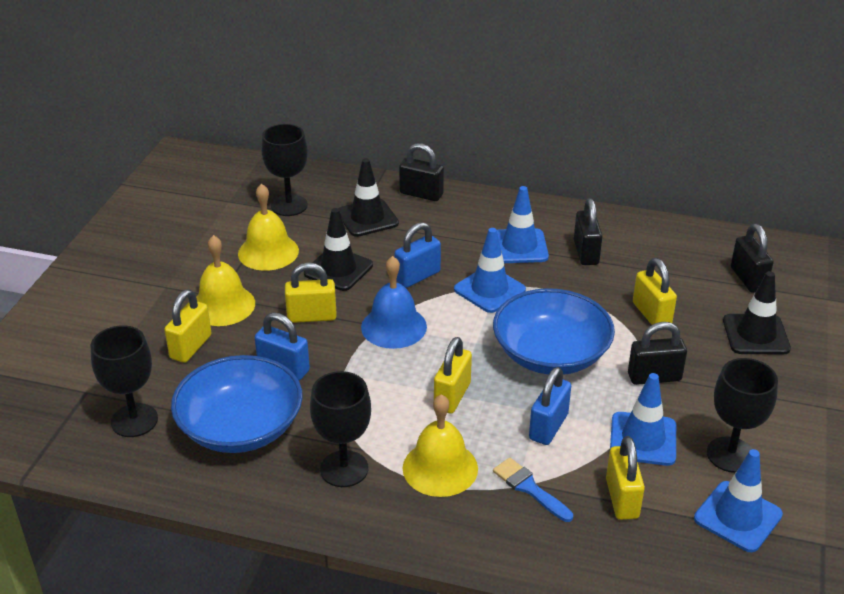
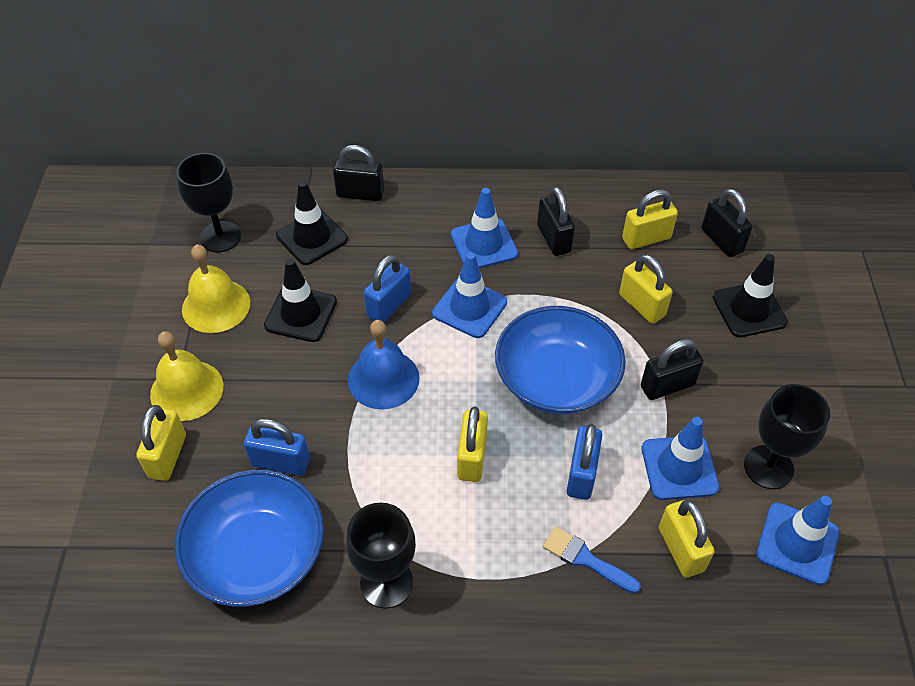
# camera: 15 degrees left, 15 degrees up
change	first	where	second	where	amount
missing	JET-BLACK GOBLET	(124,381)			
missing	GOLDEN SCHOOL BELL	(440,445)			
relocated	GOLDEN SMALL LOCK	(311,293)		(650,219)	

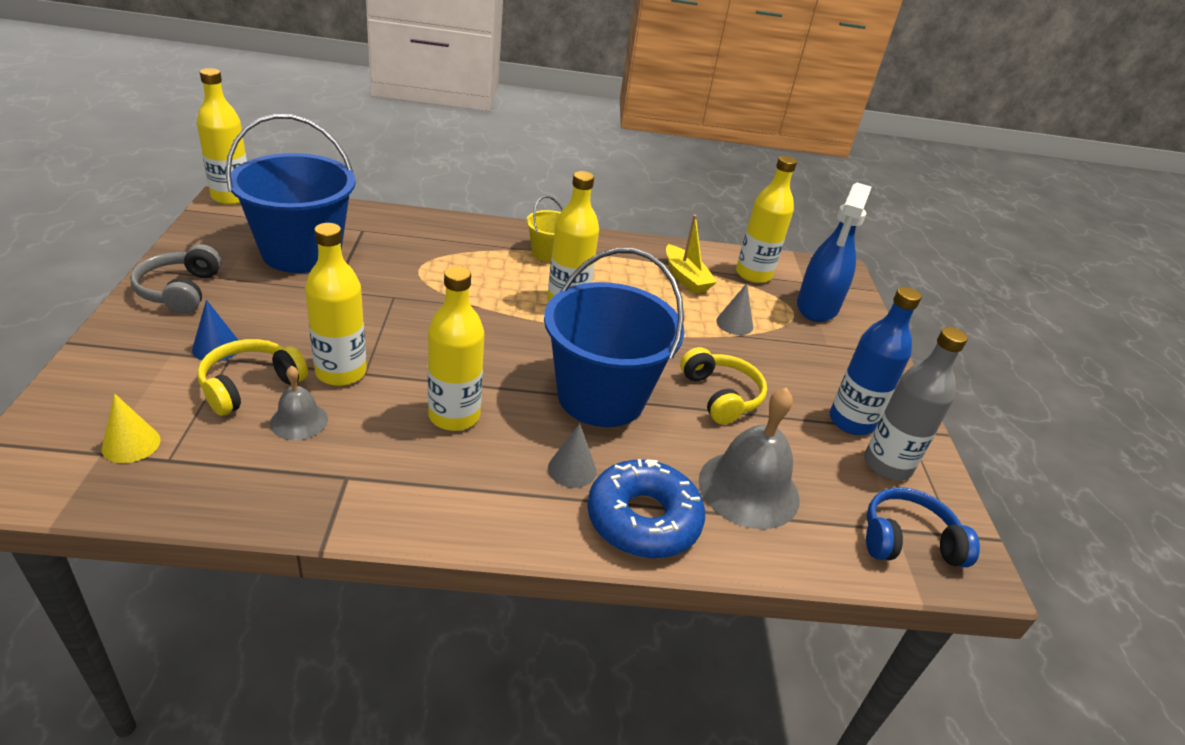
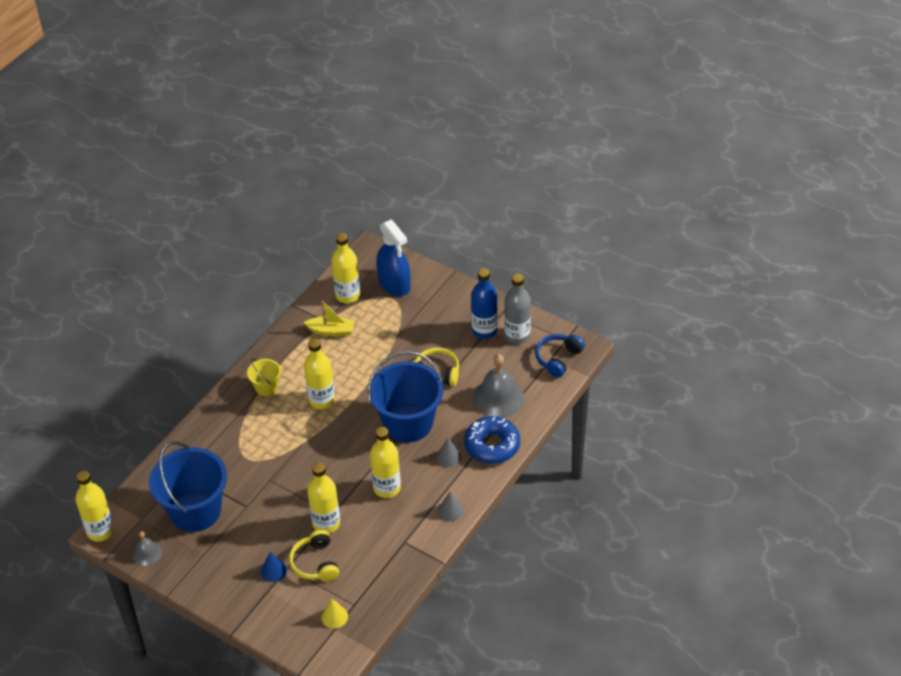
# camera: 50 degrees left, 10 degrees up
change	first	where	second	where	amount
missing	GRAY HEADSET	(175,279)			
relocated	GRAY SCHOOL BELL	(299,403)		(147,548)	
relocated	GRAY CONE	(734,309)		(451,506)	

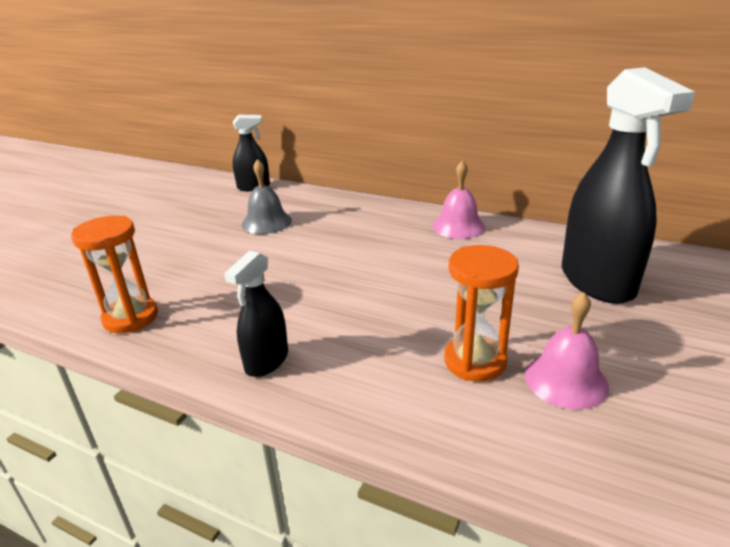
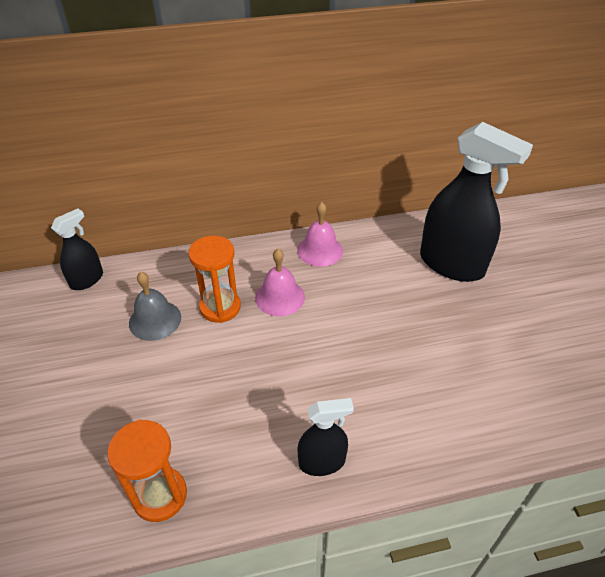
# camera: 40 degrees left, 15 degrees up
change	first	where	second	where	amount
relocated	ORANGE-COLOURED HOURGLASS	(481,313)		(214,279)	
relocated	ROSY SCHOOL BELL	(567,350)		(280,282)	
spun	JET-BLACK SPRAY BOTTLE	(256,313)		(326,437)	90 degrees counterclockwise

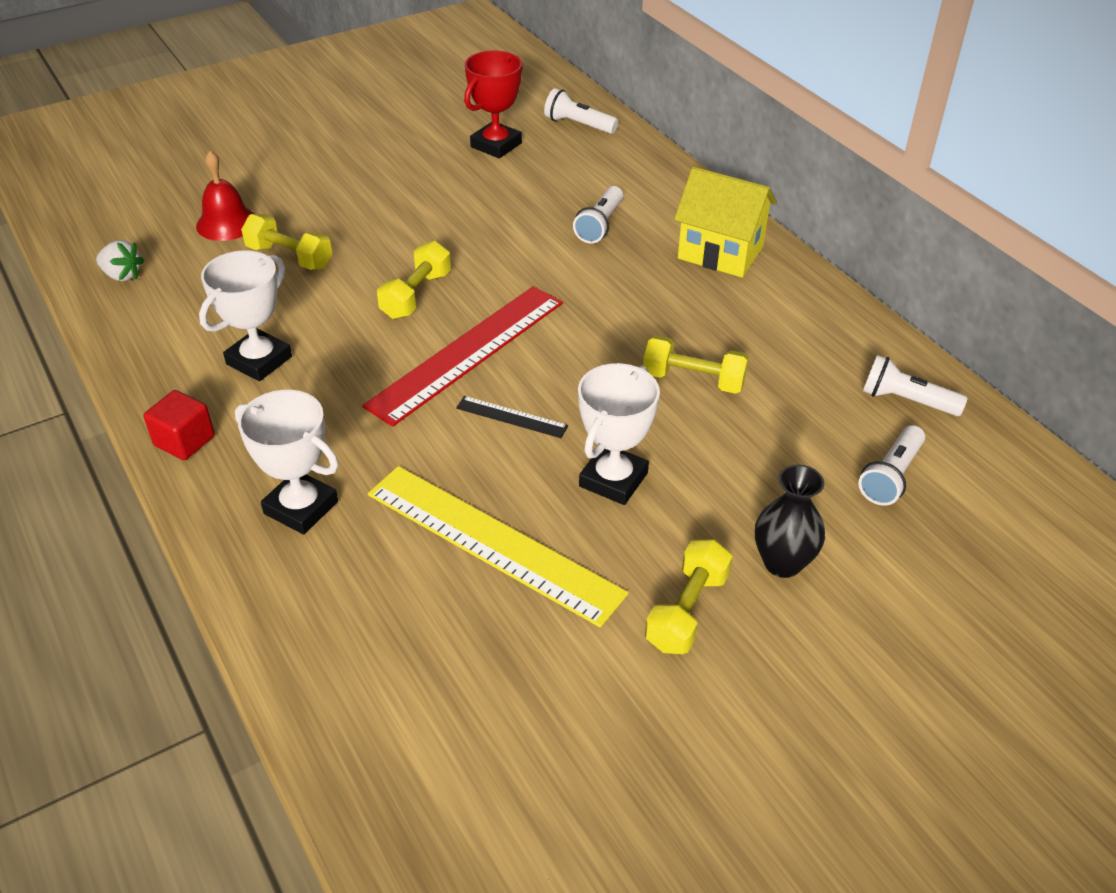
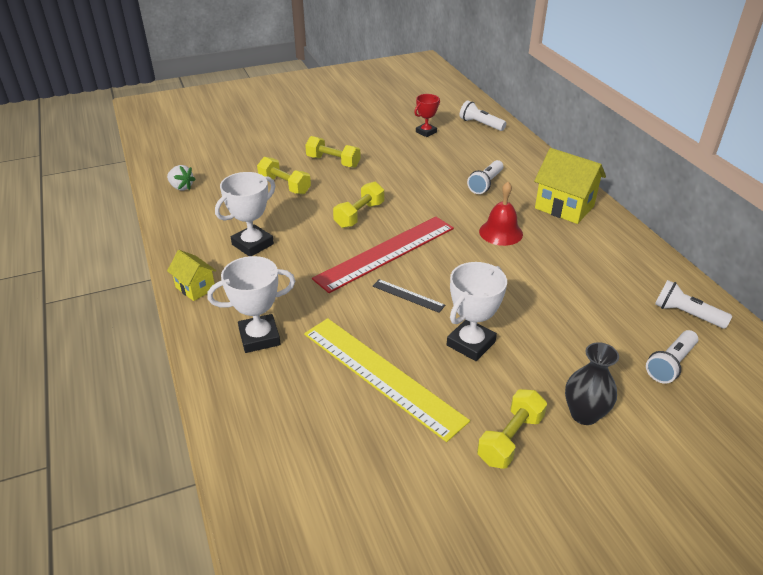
# camera: 10 degrees right, 5 degrees down
change	first	where	second	where	amount
relocated	CRIMSON SCHOOL BELL	(225,196)		(501,214)	
relocated	GOLDEN HAND WEIGHT	(696,364)		(333,152)	
exchanged	CRIMSON BLOCK	(179,425)	GOLDEN TOY HOUSE	(191,275)	
spun	SNOW-WHITE TROPHY	(287,462)		(251,304)	60 degrees counterclockwise
size	CRIMSON TROPHY	(493,104)		(427,115)	x0.65

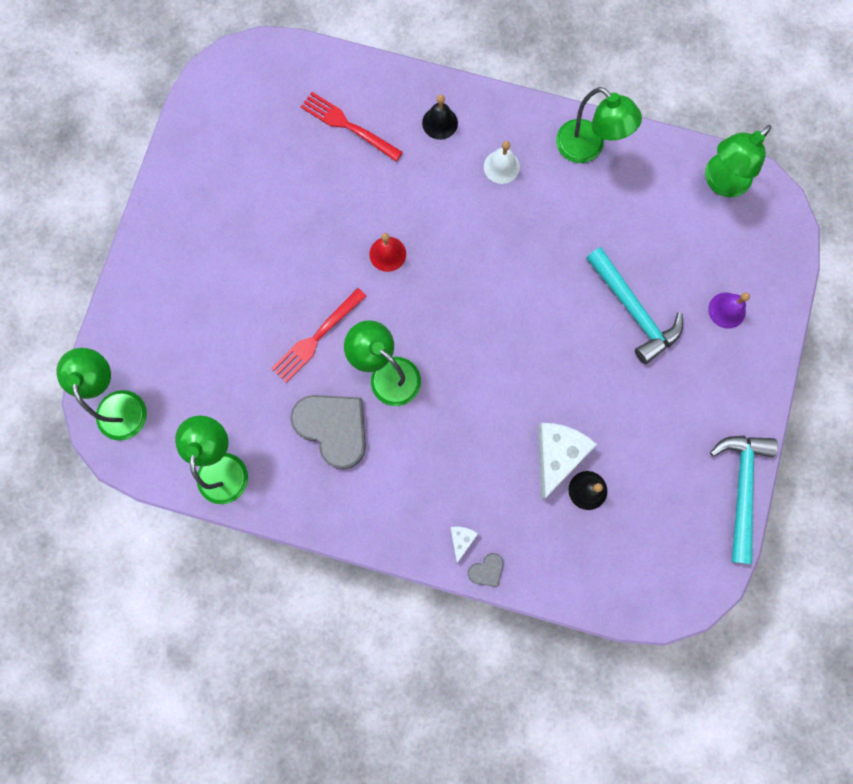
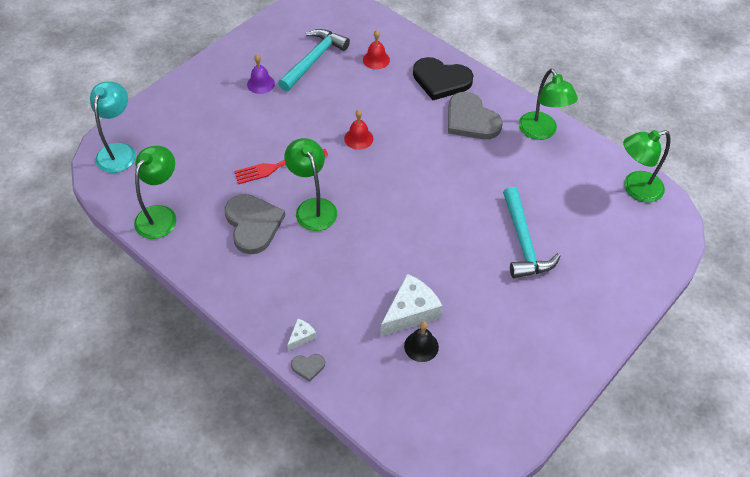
# camera: 25 degrees right, 25 degrees down
change	first	where	second	where	amount
relocated	PURPLE SCHOOL BELL	(729,310)		(261,74)	
relocated	AQUA CARPENTER'S HAMMER	(744,500)		(314,60)	
exchanged	CRIMSON TABLE FORK	(352,126)	CRIMSON SCHOOL BELL	(376,49)	
exchanged	JET-BLACK SCHOOL BELL	(440,117)	JET-BLACK LOVE HEART	(443,78)	
exchanged	SNOW-WHITE SCHOOL BELL	(502,162)	GRAY LOVE HEART	(475,115)	
colour	LEAF-GREEN LAMP	(101,394)	AQUA LAMP	(113,127)	

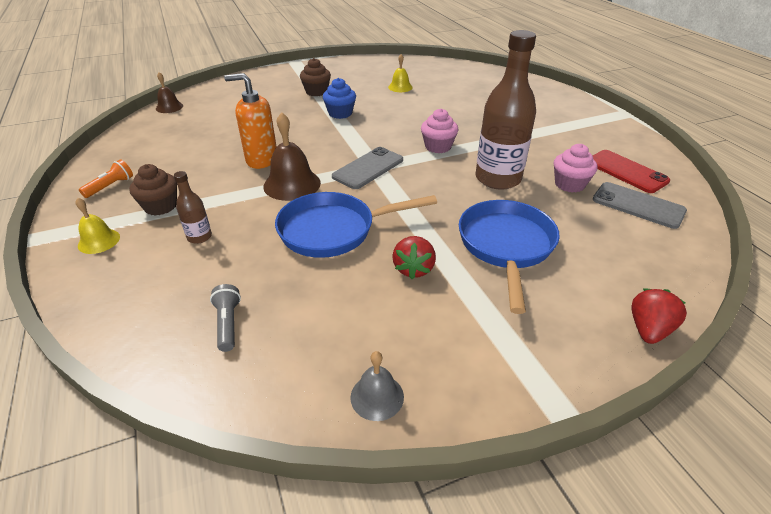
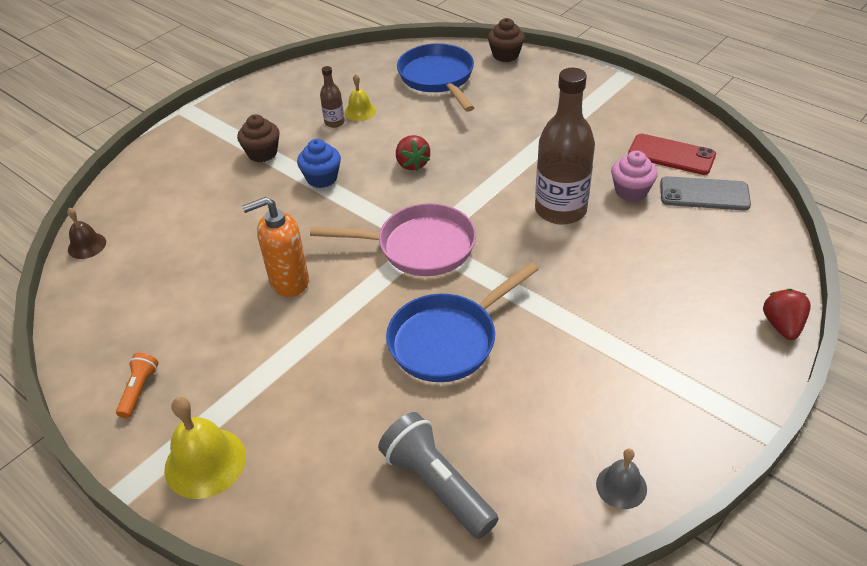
# camera: 25 degrees left, 5 degrees up
change	first	where	second	where	amount
missing	BROWN SCHOOL BELL	(292,156)			
missing	ROSY MUFFIN	(440,131)			
relocated	BROWN MUFFIN	(153,190)		(506,40)	
relocated	BROWN BOTTLE	(193,207)		(332,97)	
relocated	CRIMSON STRAWBERRY	(414,257)		(413,153)	
relocated	COBALT FRYING PAN	(509,257)		(436,77)	
exchanged	GRAY MOBILE PHONE	(367,168)	ROSY FRYING PAN	(393,239)	
size	GOLDEN SCHOOL BELL	(97,226)		(205,448)	x1.69
size	GRAY TORCH	(225,318)		(438,475)	x1.86

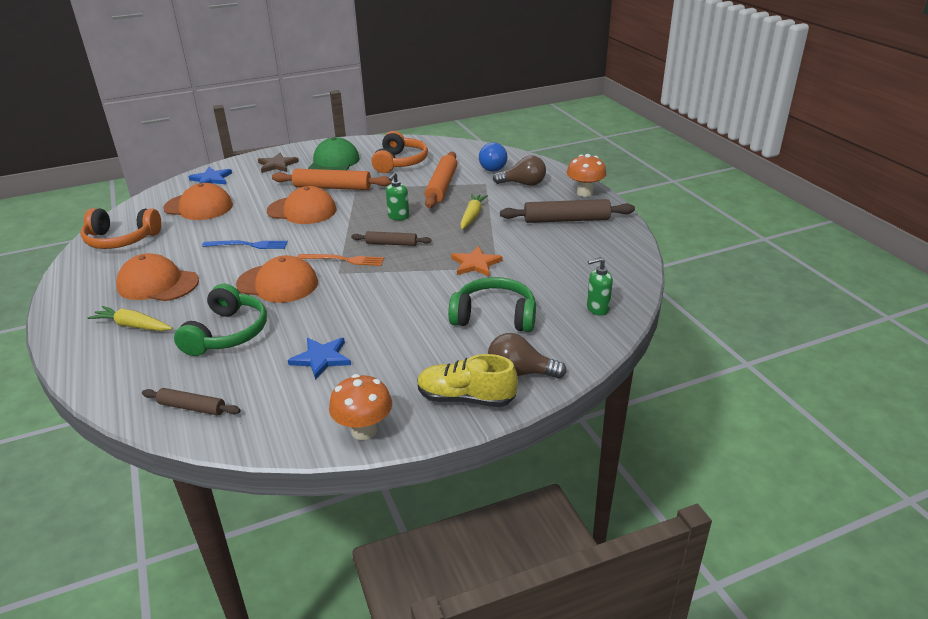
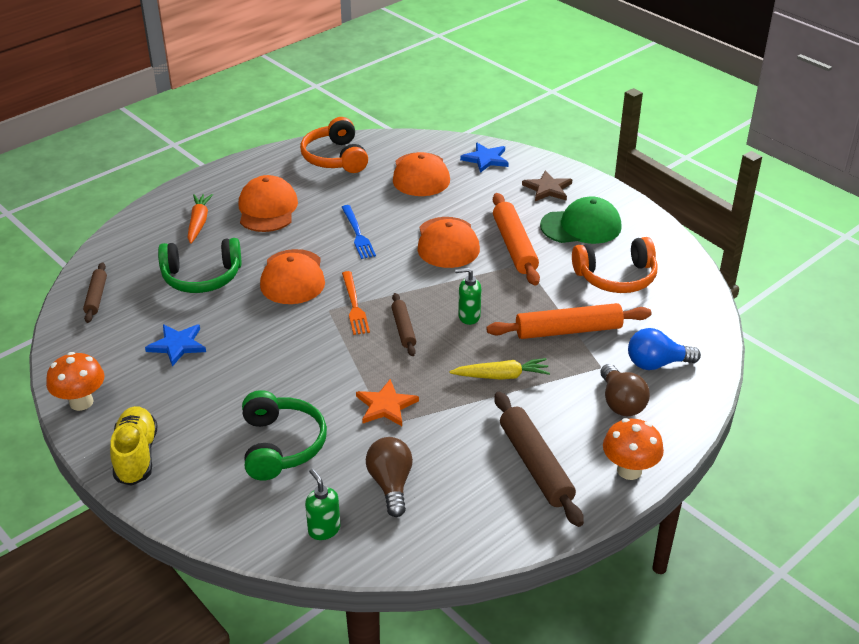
# camera: 70 degrees right, 5 degrees up
change	first	where	second	where	amount
relocated	BROWN LIGHT BULB	(527,356)		(389,477)	
colour	GOLDEN CARROT	(130,318)	ORANGE-COLOURED CARROT	(200,219)	

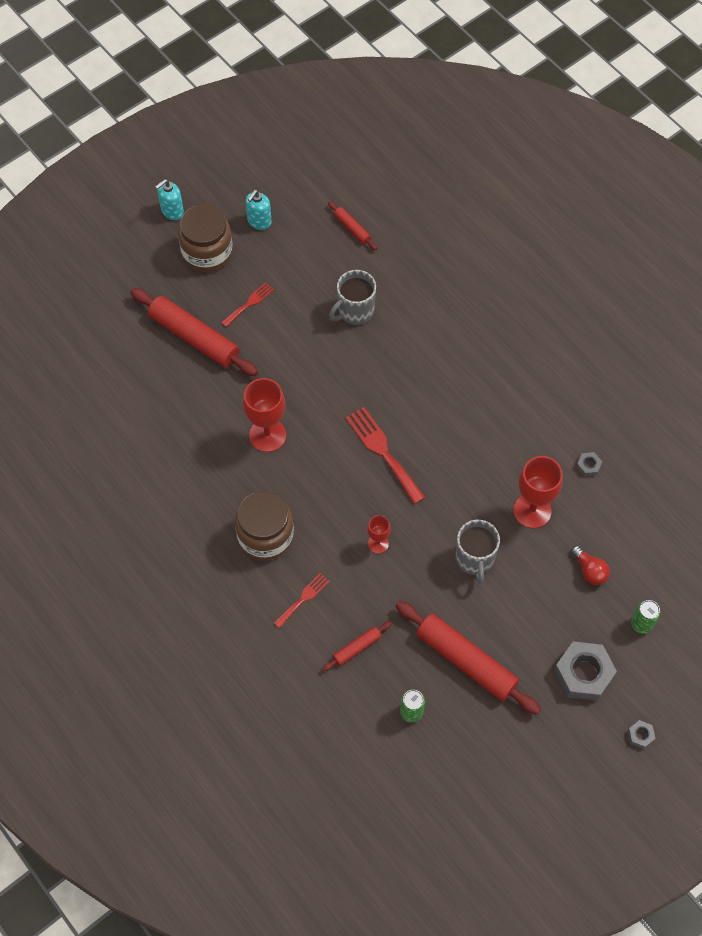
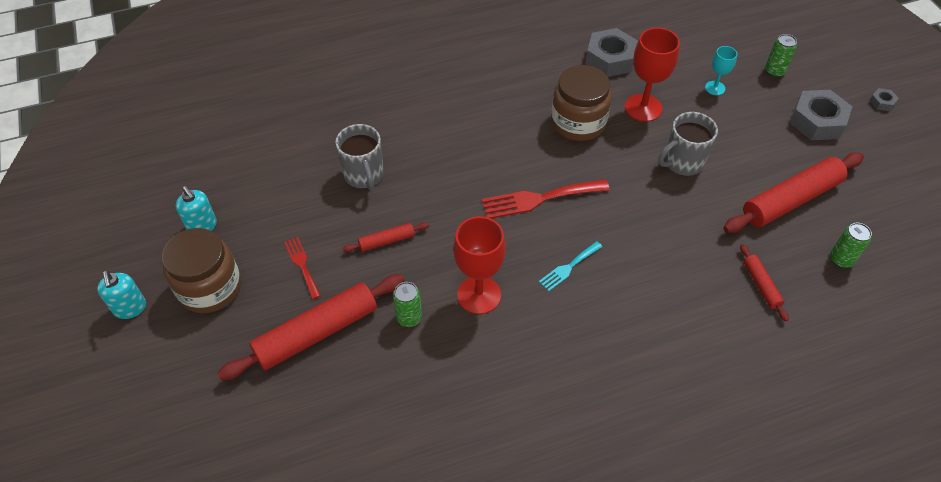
# camera: 70 degrees left, 10 degrees down
change	first	where	second	where	amount
missing	CRIMSON TABLE FORK	(302,600)			
missing	CRIMSON GOBLET	(379,534)			
appeared			LEAF-GREEN SODA CAN	(407,304)	
appeared			AQUA TABLE FORK	(570,266)	
relocated	BROWN PRESERVE JAR	(264,526)		(581,103)	
relocated	CRIMSON DOUGH ROLLER	(352,225)		(386,237)	
exchanged	CRIMSON LIGHT BULB	(590,565)	AQUA GOBLET	(721,70)	
spun	GRAY MUG	(478,552)		(688,144)	135 degrees clockwise
size	GRAY NUT	(589,464)		(612,52)	x2.22

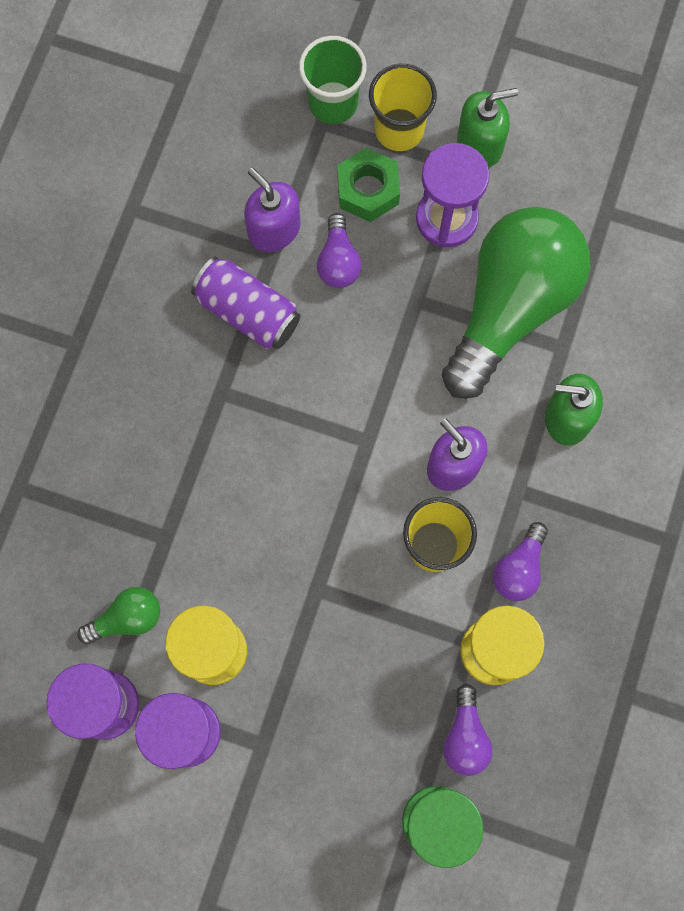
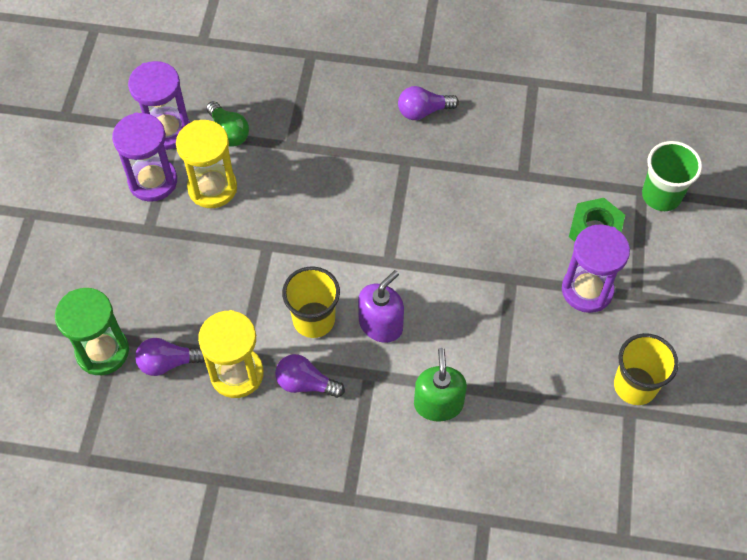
# camera: 80 degrees right, 15 degrees down
change	first	where	second	where	amount
missing	PURPLE SODA CAN	(245,303)			
missing	PURPLE SOAP PUMP	(272,210)			
missing	LEAF-GREEN LIGHT BULB	(516,303)			
missing	LEAF-GREEN SOAP PUMP	(487,127)			
relocated	PURPLE LIGHT BULB	(339,250)		(428,103)	
relocated	GOLDEN TUMBLER	(403,107)		(646,369)	

